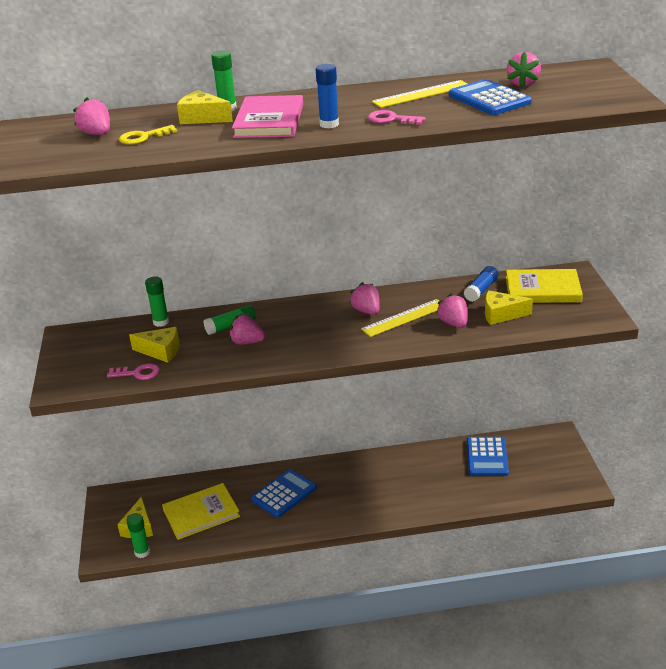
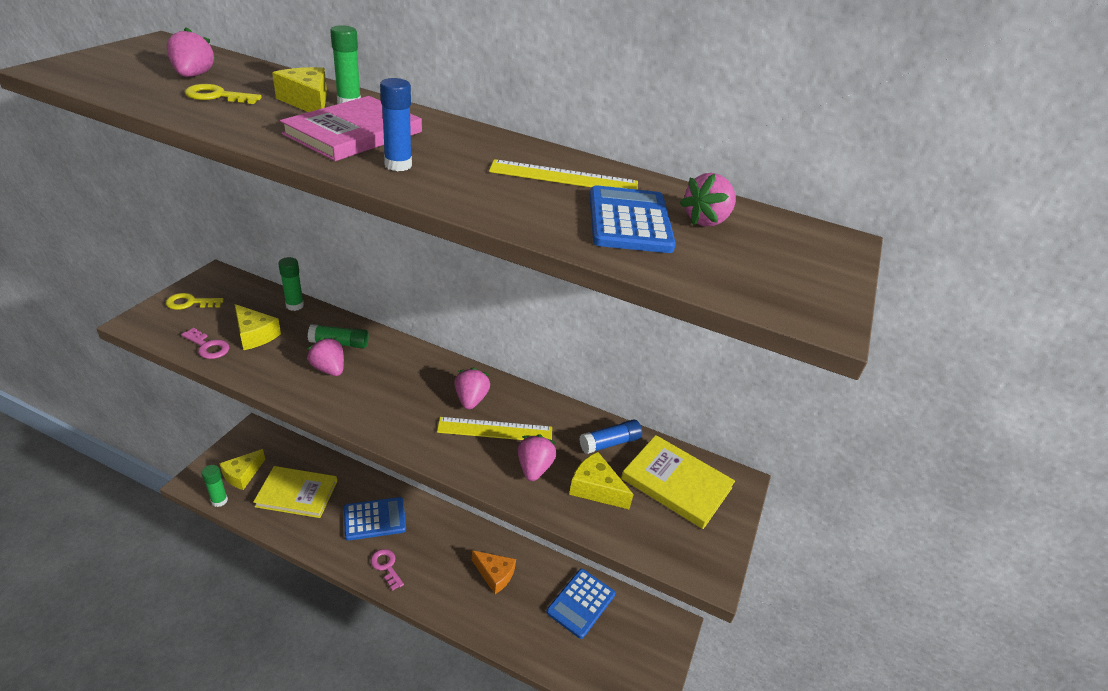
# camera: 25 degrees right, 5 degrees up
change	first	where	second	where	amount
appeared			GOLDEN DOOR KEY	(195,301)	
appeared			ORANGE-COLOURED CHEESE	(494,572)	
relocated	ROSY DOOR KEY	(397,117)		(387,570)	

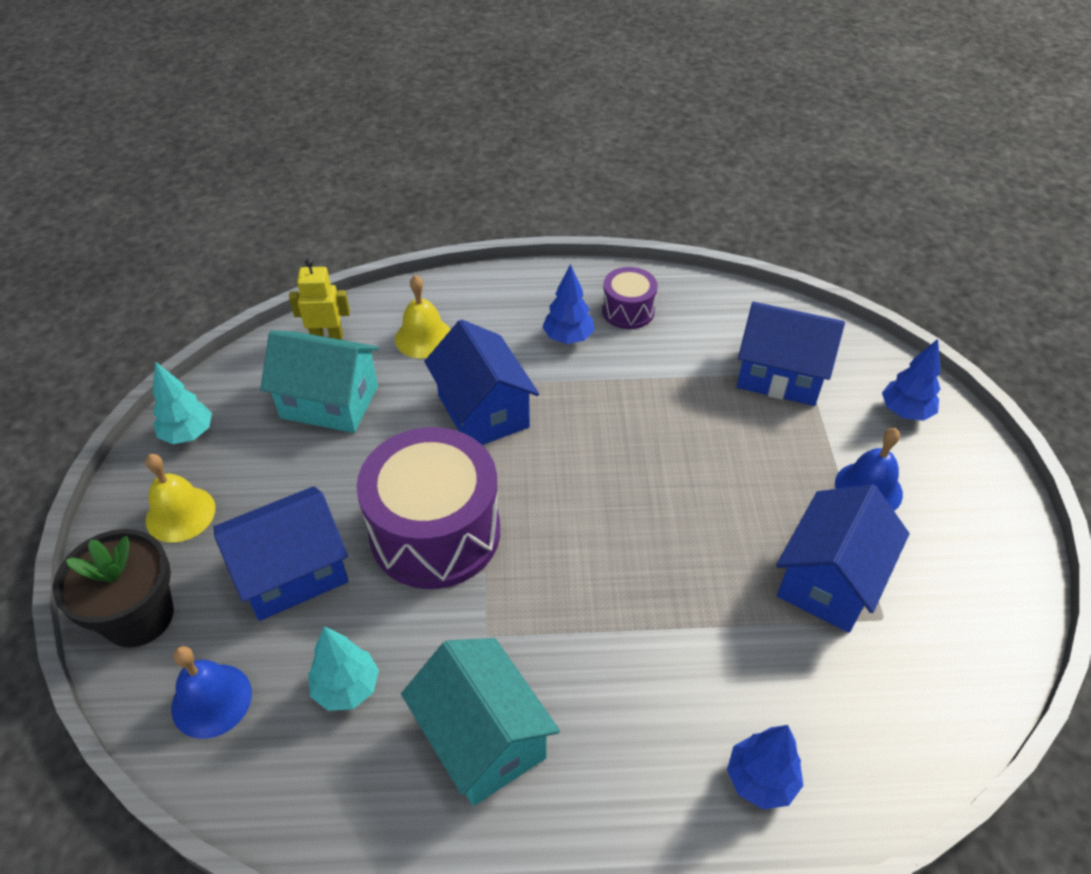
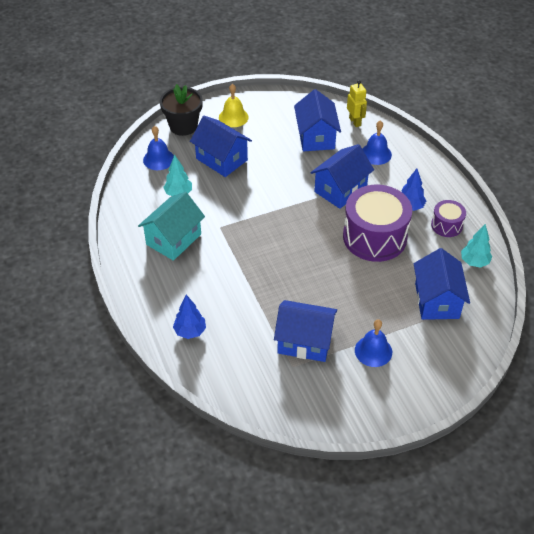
# camera: 70 degrees right, 0 degrees up
change	first	where	second	where	amount
missing	COBALT TREE	(911,380)			
relocated	AQUA TREE	(182,402)		(476,246)	
relocated	PURPLE SNARE DRUM	(428,508)		(377,223)	
colour	AQUA TOY HOUSE	(319,382)	COBALT TOY HOUSE	(317,120)	
colour	GOLDEN SCHOOL BELL	(423,316)	COBALT SCHOOL BELL	(377,142)	

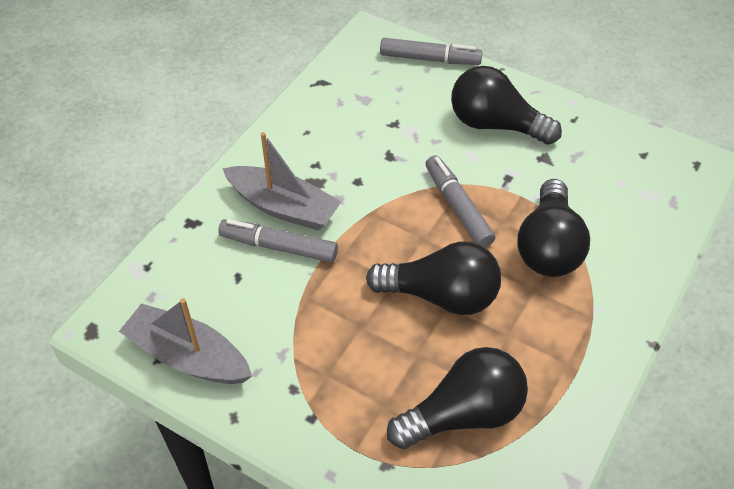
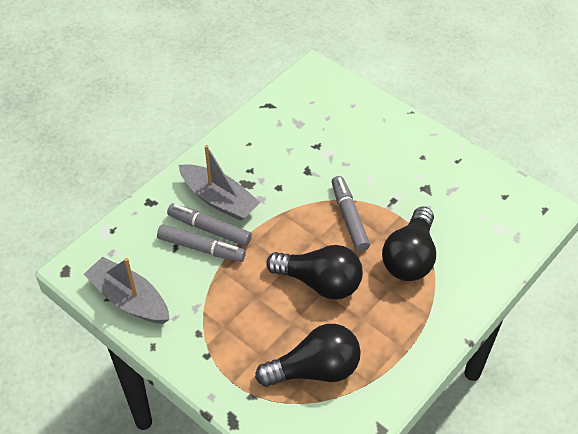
# camera: 10 degrees right, 0 degrees up
change	first	where	second	where	amount
missing	JET-BLACK LIGHT BULB	(506,105)			
relocated	GRAY MARKER PEN	(431,51)		(201,243)	

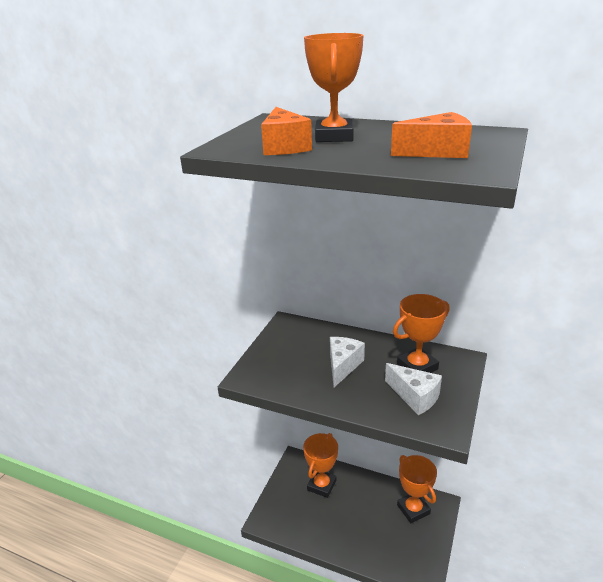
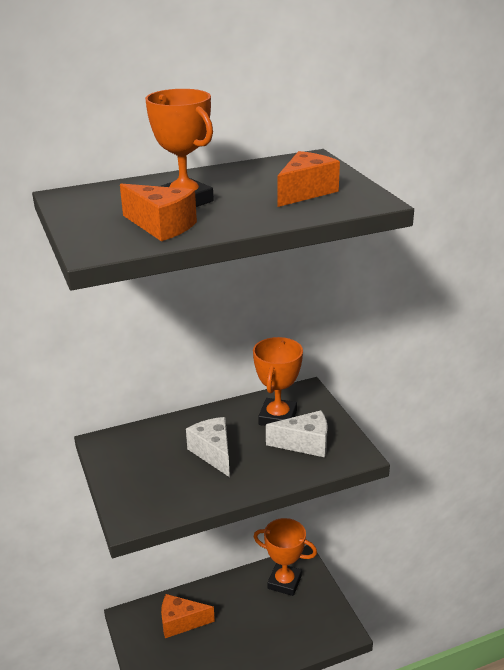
# camera: 45 degrees left, 0 degrees up
change	first	where	second	where	amount
exchanged	ORANGE-COLOURED TROPHY	(320,465)	ORANGE-COLOURED CHEESE	(188,616)	

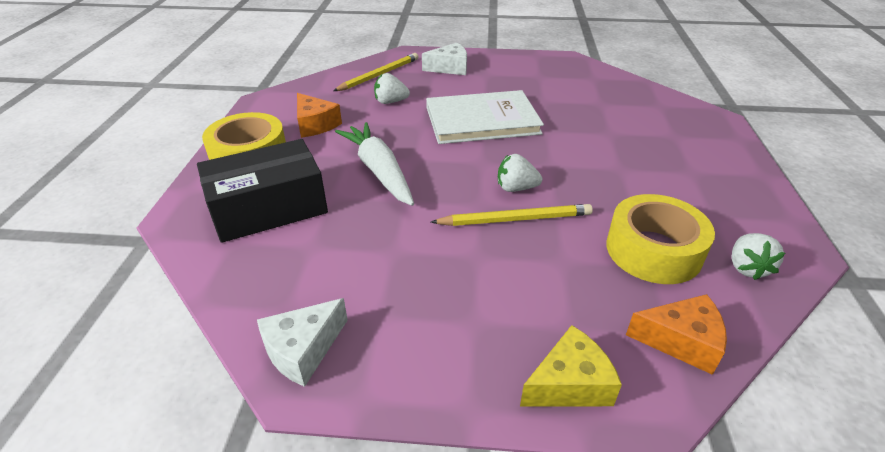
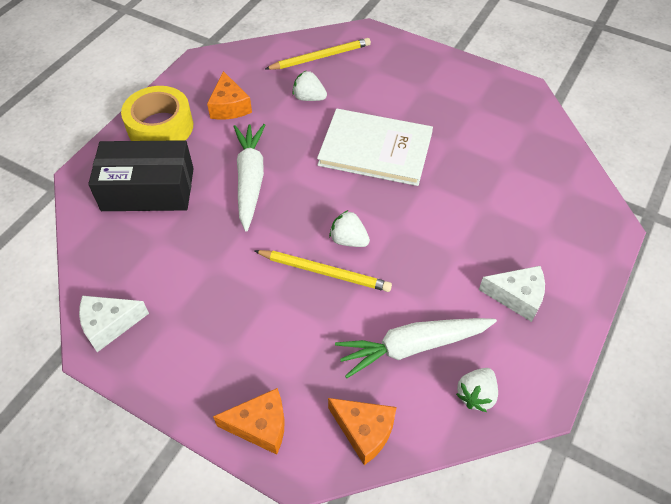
# camera: 25 degrees right, 15 degrees up
change	first	where	second	where	amount
relocated	SNOW-WHITE CHEESE	(444,59)		(512,294)	
exchanged	GOLDEN STICKY TAPE	(660,239)	SNOW-WHITE CARROT	(416,348)	
colour	GOLDEN CHEESE	(571,366)	ORANGE-COLOURED CHEESE	(249,421)	

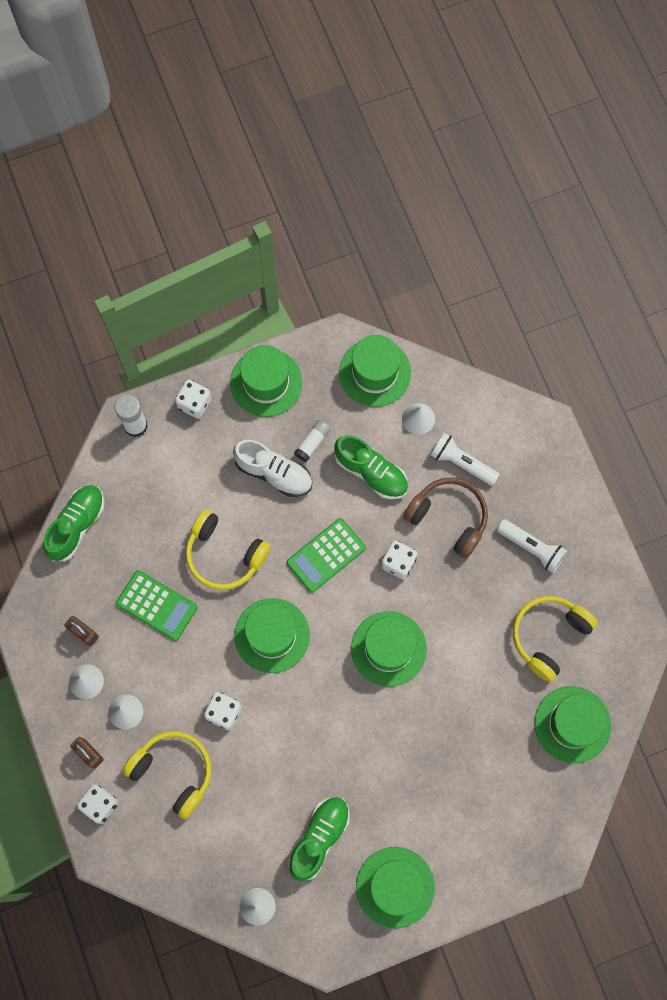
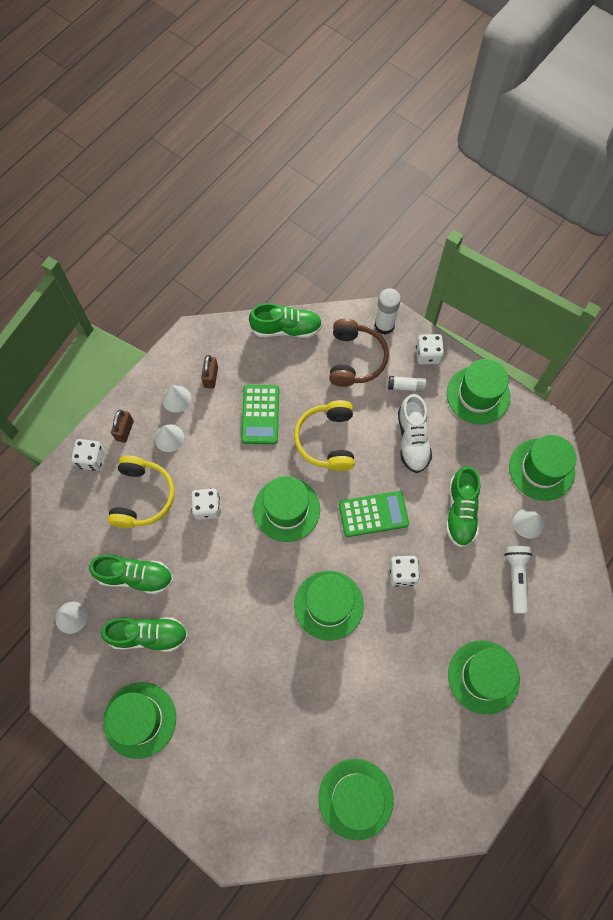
# camera: 60 degrees right, 5 degrees down
change	first	where	second	where	amount
missing	GOLDEN HEADSET	(555,639)			
appeared			LEAF-GREEN SNEAKER	(131,574)	
relocated	SNOW-WHITE STICK OF GLUE	(312,441)		(407,384)	
relocated	BROWN HEADSET	(445,518)		(359,353)	
exchanged	SNOW-WHITE TORCH	(532,546)	LEAF-GREEN HAT	(484,677)	
spun	LEAF-GREEN POCKET CALCULATOR	(326,555)		(374,514)	150 degrees clockwise

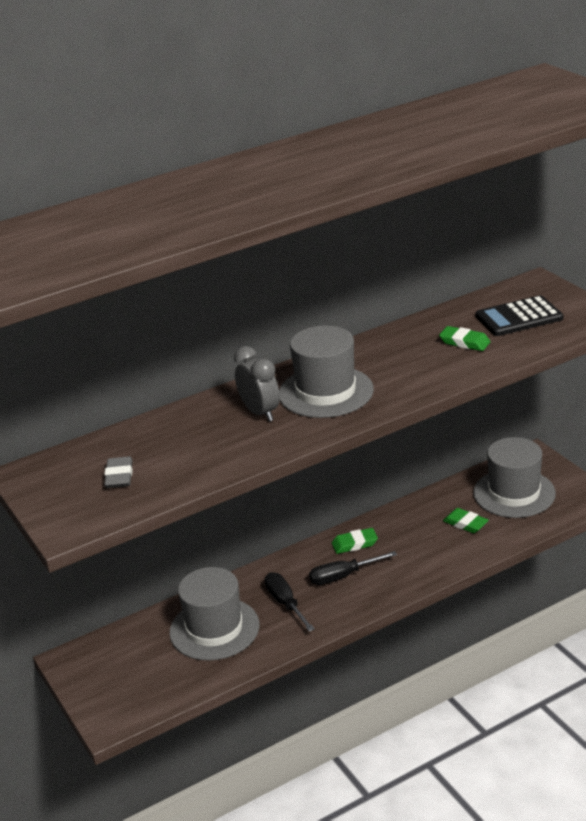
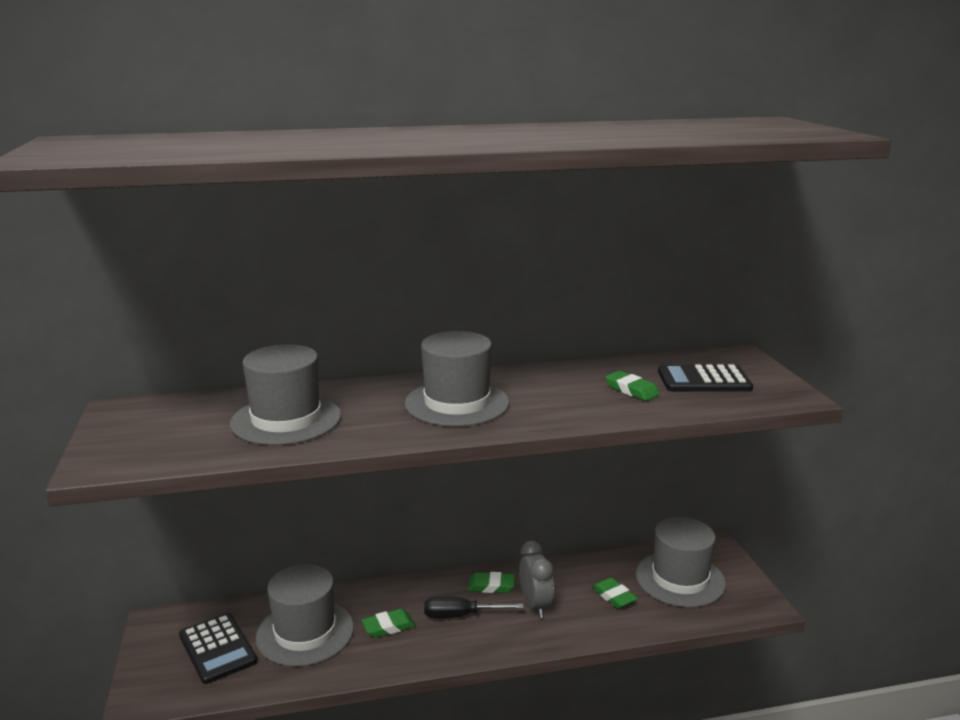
# camera: 15 degrees right, 10 degrees down
change	first	where	second	where	amount
missing	GRAY PENCIL ERASER	(118,472)			
appeared			JET-BLACK POCKET CALCULATOR	(218,648)	
appeared			GRAY HAT	(285,394)	
relocated	GRAY BEDSIDE CLOCK	(257,384)		(536,579)	
exchanged	JET-BLACK FLAT SCREWDRIVER	(289,602)	LEAF-GREEN PENCIL ERASER	(388,623)	

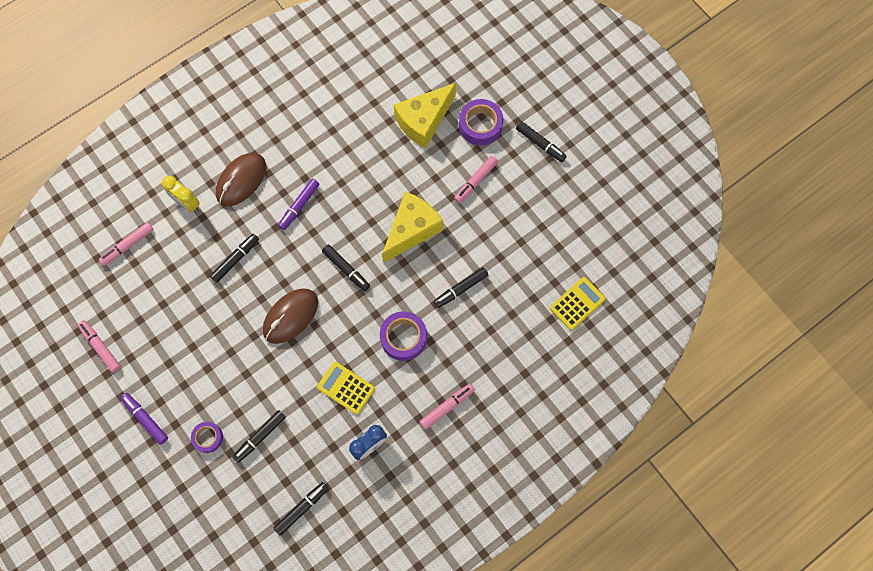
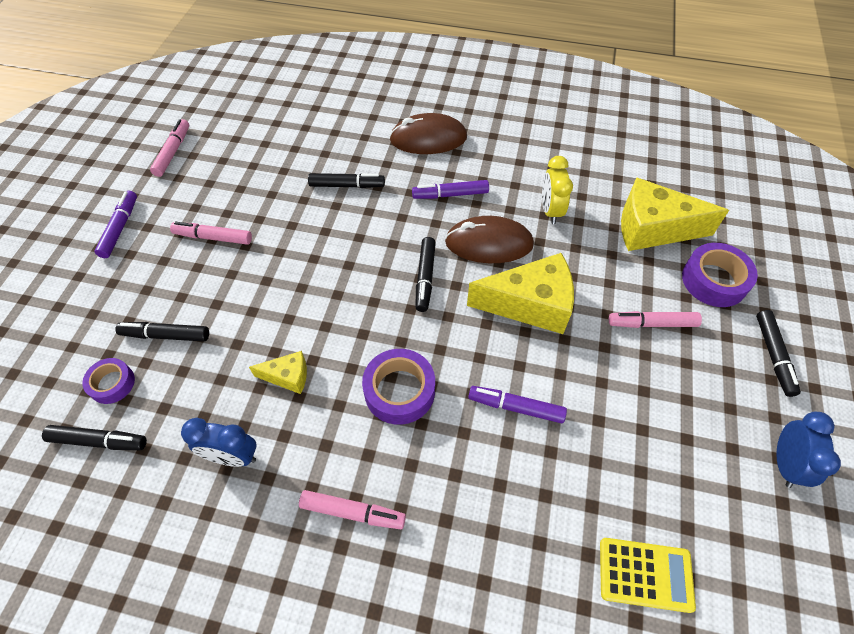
# camera: 50 degrees right, 15 degrees down
change	first	where	second	where	amount
appeared			COBALT BEDSIDE CLOCK	(809,450)	
relocated	ROSY MARKER PEN	(126,244)		(211,233)	
relocated	GOLDEN BEDSIDE CLOCK	(181,194)		(557,190)	
relocated	PURPLE STICKY TAPE	(207,437)		(108,381)	
relocated	BROWN PC MOUSE	(290,316)		(489,239)	
exchanged	GOLDEN POCKET CALCULATOR	(346,388)	GOLDEN CHEESE	(278,372)	
colour	JET-BLACK MARKER PEN	(461,287)	PURPLE MARKER PEN	(517,405)	

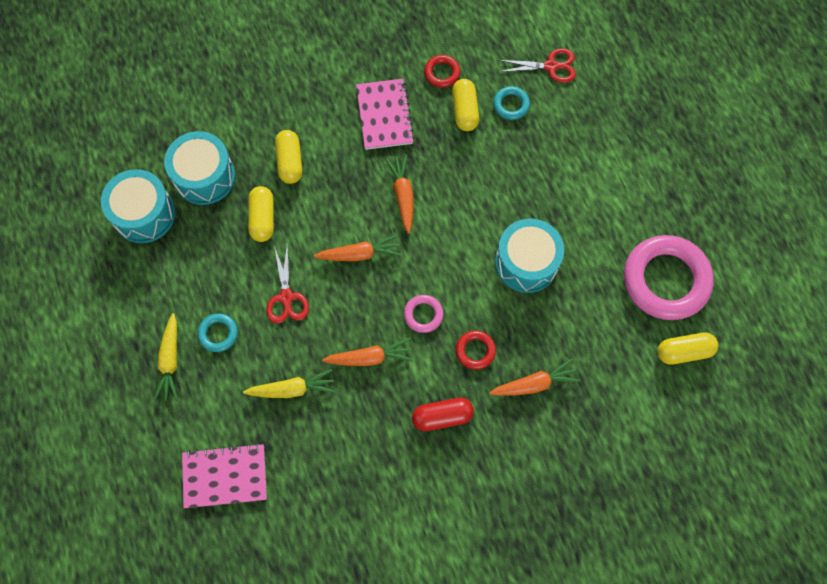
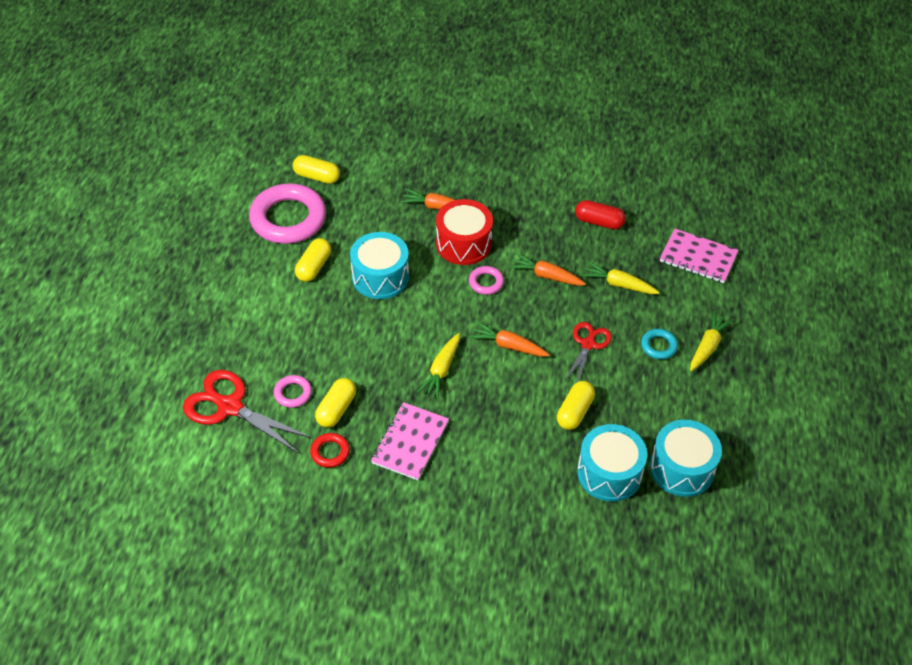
# camera: 150 degrees left, 20 degrees down
change	first	where	second	where	amount
relocated	GOLDEN PILL	(288,157)		(313,260)	
relocated	CRIMSON PILL	(443,414)		(600,214)	
exchanged	CRIMSON RING	(476,350)	CRIMSON SNARE DRUM	(464,232)	
colour	ORANGE-COLOURED CARROT	(399,194)	GOLDEN CARROT	(438,366)	
colour	AQUA RING	(511,103)	ROSY RING	(293,391)	
size	CRIMSON SHEARS	(537,65)		(248,411)	x1.63

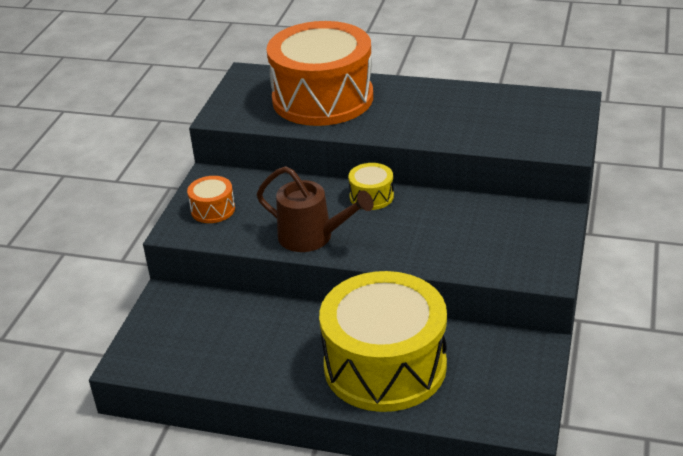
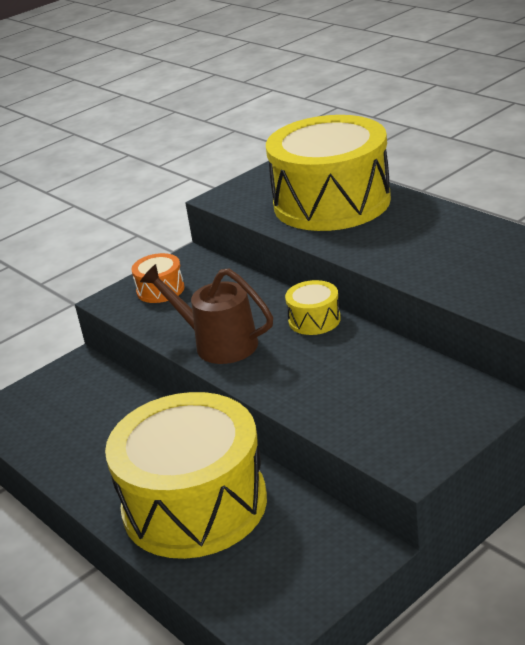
# camera: 35 degrees right, 5 degrees down
change	first	where	second	where	amount
colour	ORANGE-COLOURED SNARE DRUM	(320,73)	GOLDEN SNARE DRUM	(328,173)	
spun	BROWN SPRINKLING CAN	(315,209)		(206,314)	150 degrees clockwise

